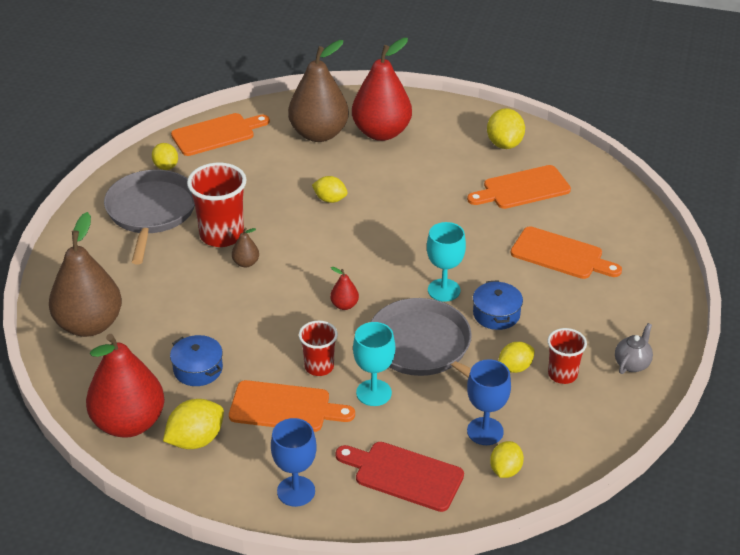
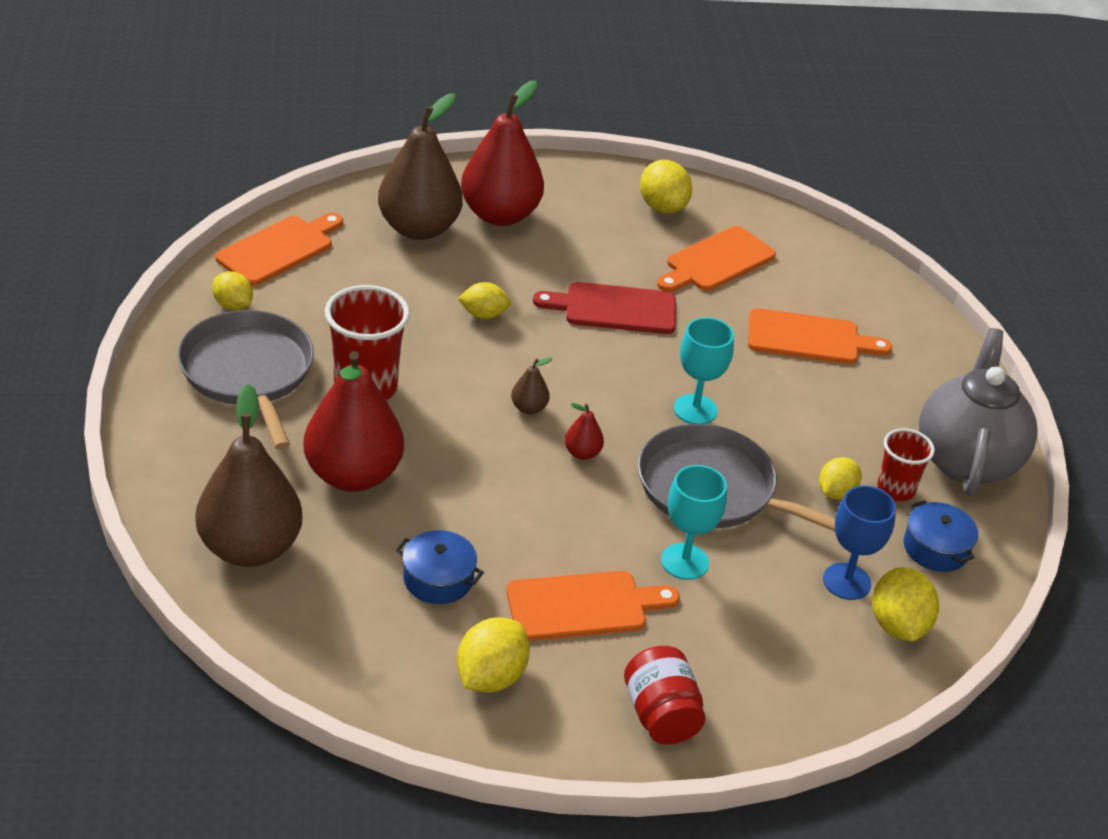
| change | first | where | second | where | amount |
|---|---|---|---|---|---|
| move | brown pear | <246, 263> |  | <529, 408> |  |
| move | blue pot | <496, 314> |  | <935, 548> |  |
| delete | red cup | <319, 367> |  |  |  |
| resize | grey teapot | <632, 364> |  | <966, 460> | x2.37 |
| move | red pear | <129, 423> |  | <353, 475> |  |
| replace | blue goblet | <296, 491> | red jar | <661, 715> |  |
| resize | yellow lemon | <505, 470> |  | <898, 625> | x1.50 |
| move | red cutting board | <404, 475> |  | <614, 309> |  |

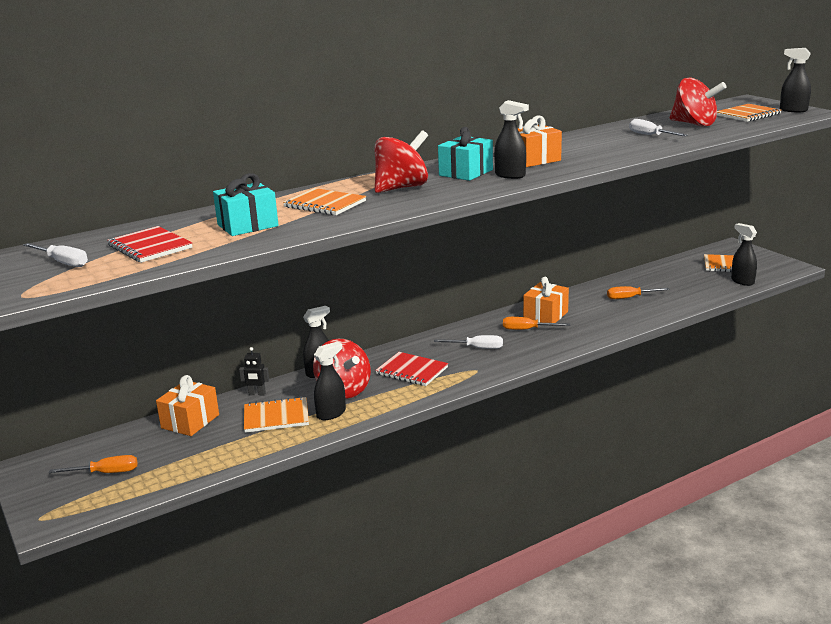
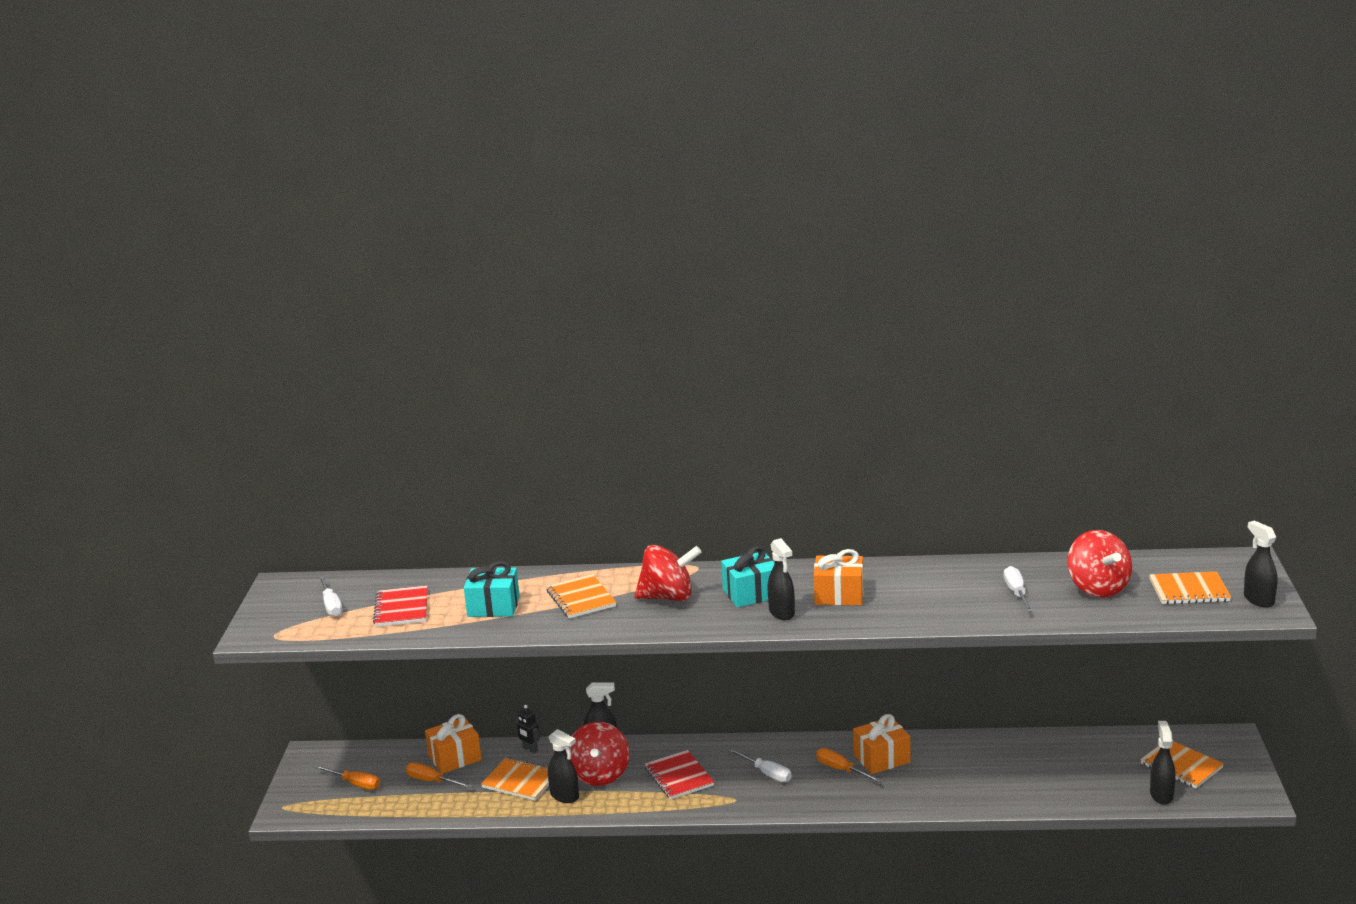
| change | first | where | second | where | amount |
|---|---|---|---|---|---|
| move | orange screwdriver | <630, 298> |  | <431, 781> |  |
| rotate | black spray bottle | <331, 413> |  | <565, 796> | 45 degrees clockwise |

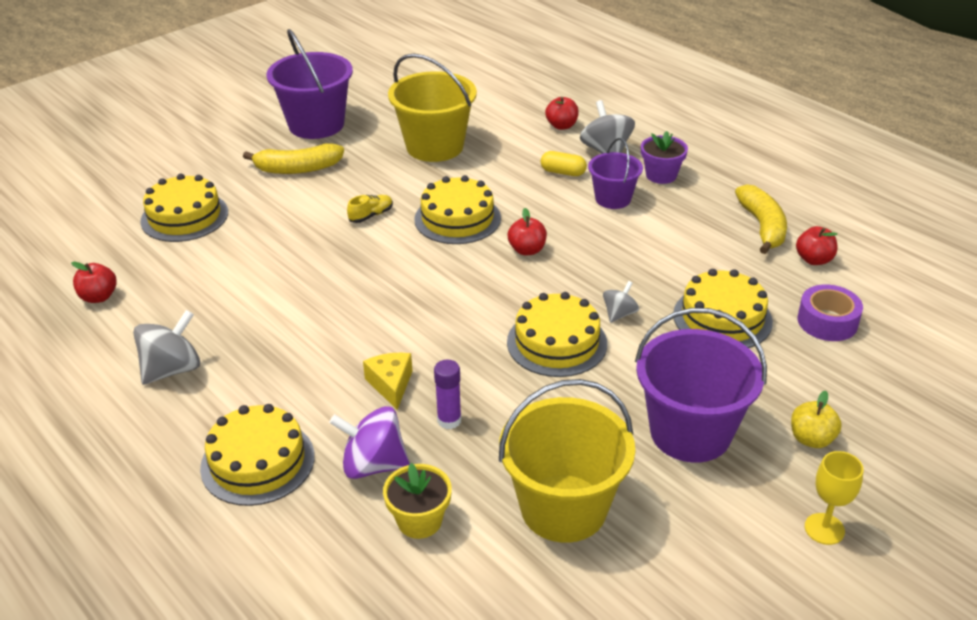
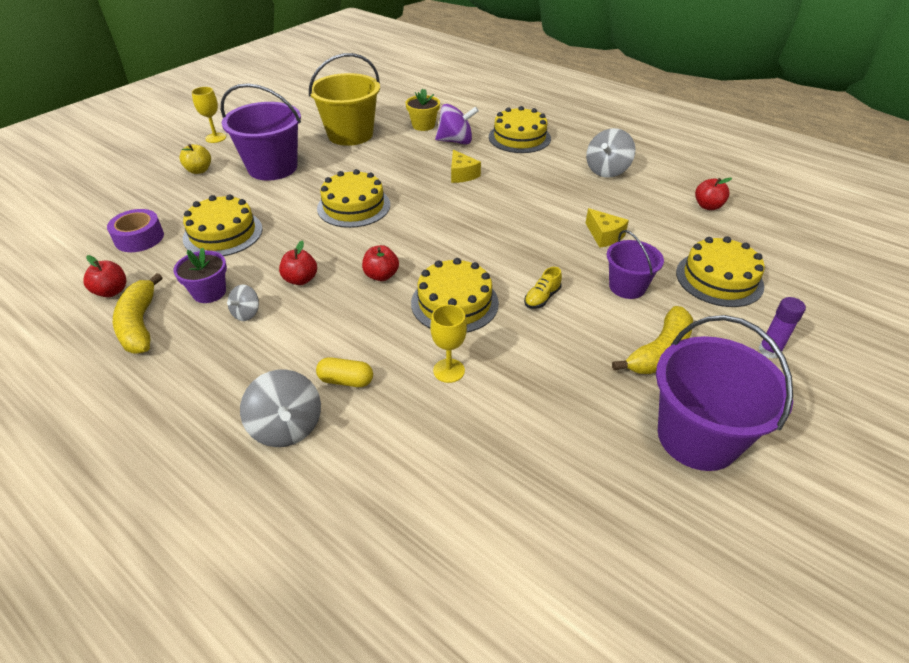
| change | first | where | second | where | amount |
|---|---|---|---|---|---|
| delete | yellow bucket | <435, 146> |  |  |  |
| move | red apple | <561, 126> |  | <300, 279> |  |
| move | purple flower pot | <661, 175> |  | <209, 292> |  |
| move | purple bucket | <613, 199> |  | <627, 287> |  |
| rotate | yellow banana | <298, 169> |  | <659, 352> | 150 degrees clockwise |
| move | grey spinning top | <619, 314> |  | <246, 313> |  |
| move | purple glue stick | <449, 420> |  | <769, 351> |  |
| insert |  |  | yellow cheese | <604, 235> |  |
| insert |  |  | yellow goblet | <449, 370> |  |

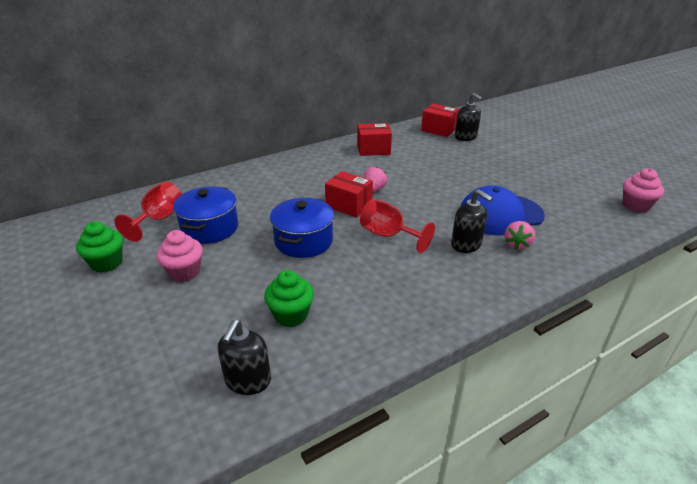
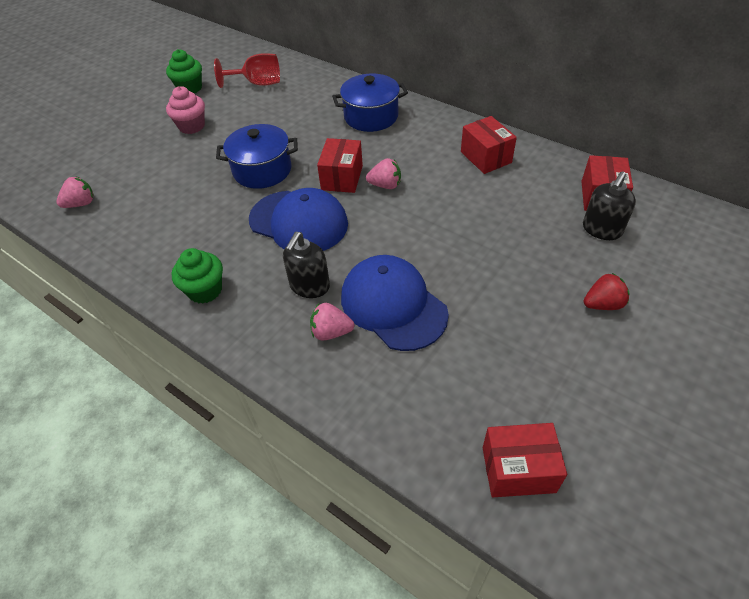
| change | first | where | second | where | amount |
|---|---|---|---|---|---|
| replace | pink cupcake | <635, 206> | red box | <518, 469> |  |
| move | blue pot | <210, 228> |  | <371, 116> |  |
| replace | red goblet | <388, 235> | blue cap | <298, 222> |  |
| move | green cupcake | <291, 315> |  | <205, 290> |  |
| replace | black soap dispenser | <248, 380> | pink strawberry | <81, 204> |  |
| insert |  |  | red strawberry | <602, 304> |  |

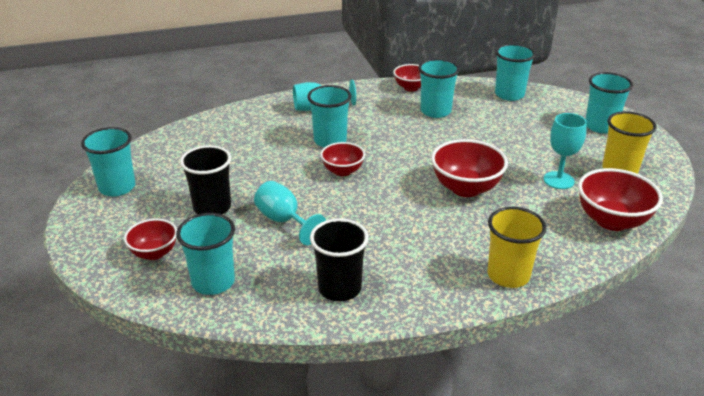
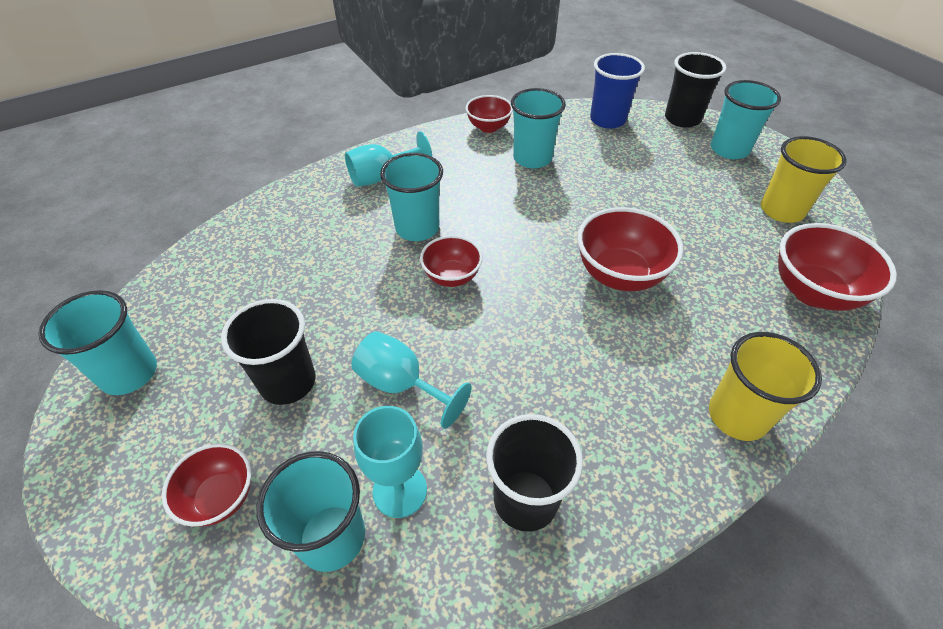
| change | first | where | second | where | amount |
|---|---|---|---|---|---|
| recolor | turquoise cup | <509, 94> | blue cup | <607, 120> |  |
| move | turquoise goblet | <558, 180> |  | <400, 490> |  |
| insert |  |  | black cup | <682, 119> |  |

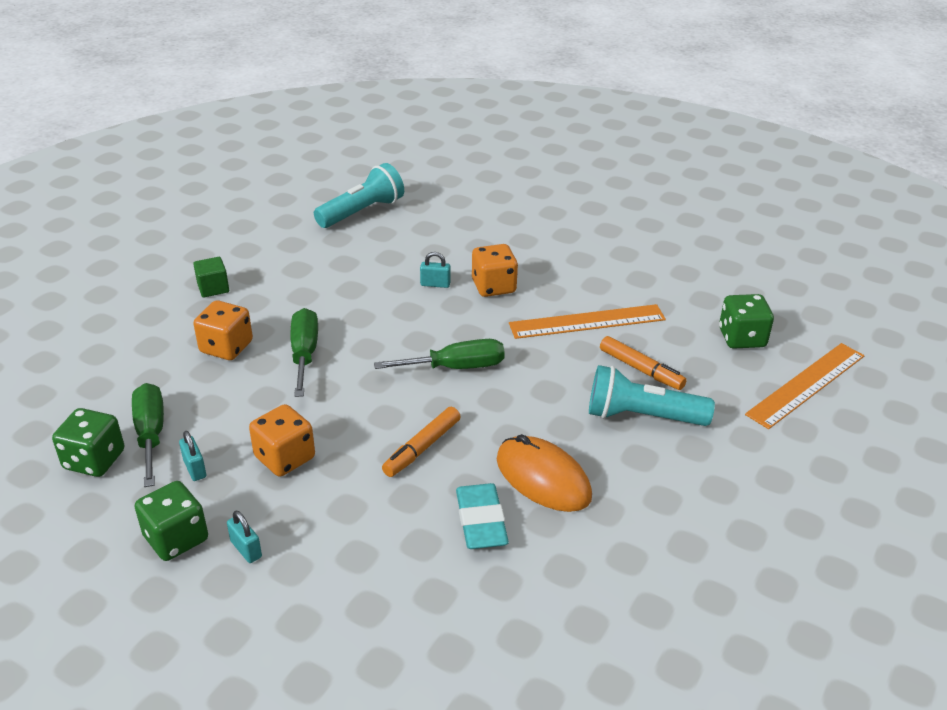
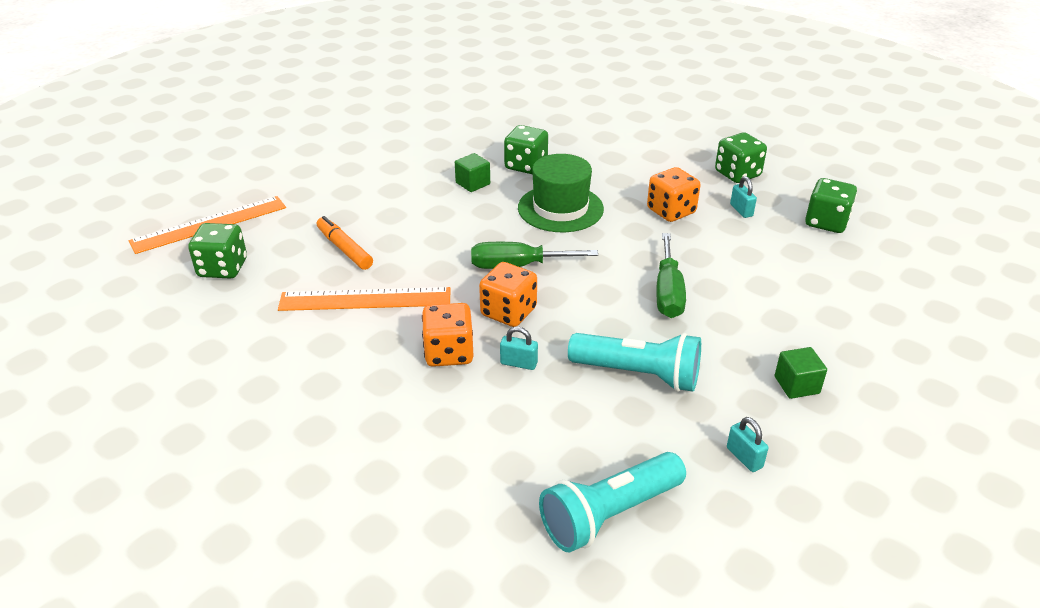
| change | first | where | second | where | amount |
|---|---|---|---|---|---|
| move | orange dice | <226, 347> |  | <508, 312> |  |
| move | turquoise flashlight | <641, 416> |  | <638, 374> |  |
| delete | green screwdriver | <151, 434> |  |  |  |
| replace | orange marker | <422, 448> | green hat | <560, 208> |  |
| replace | orange mouse | <543, 478> | green cube | <473, 183> |  |
| replace | turquoise eraser | <481, 521> | green dice | <526, 166> |  |
| move | turquoise padlock | <246, 549> |  | <744, 457> |  |

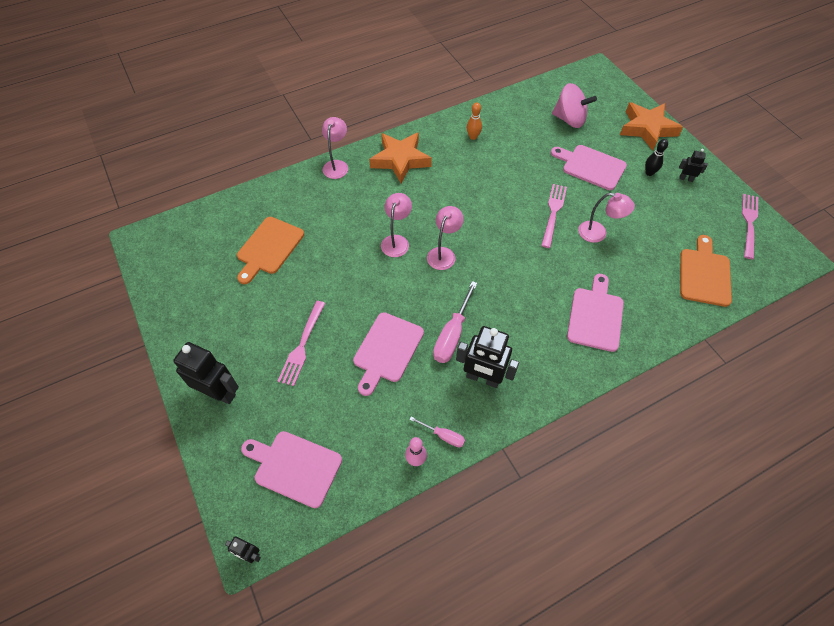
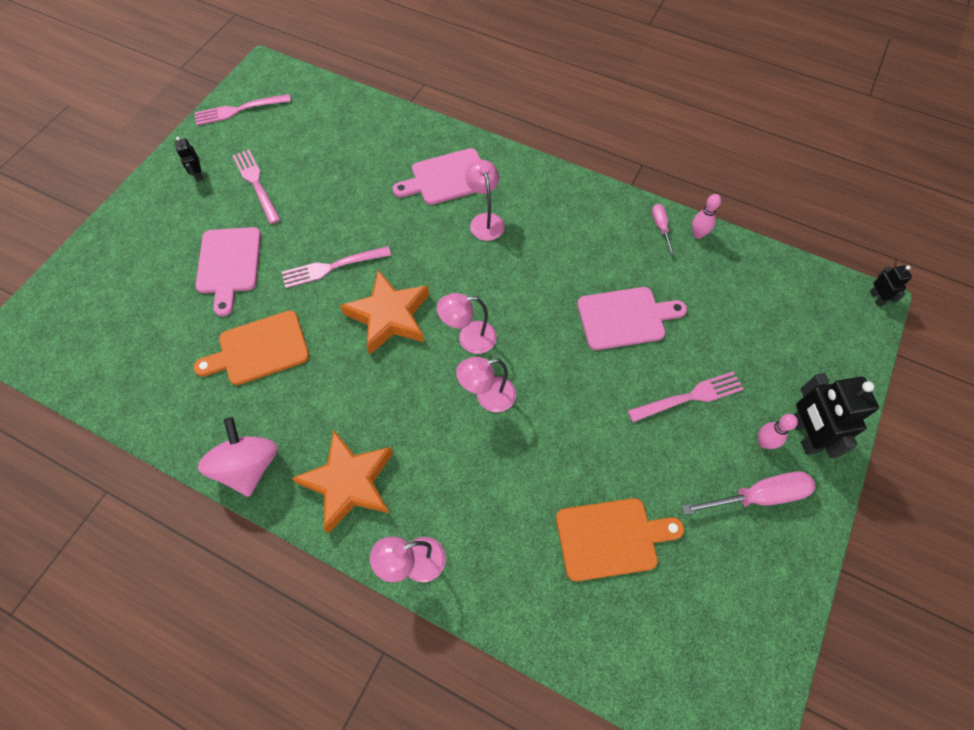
| change | first | where | second | where | amount |
|---|---|---|---|---|---|
| move | pink spinning top | <569, 120> |  | <248, 466> |  |
| delete | orange bowling pin | <473, 137> |  |  |  |
| move | orange star | <647, 129> |  | <389, 316> |  |
| delete | black bowling pin | <649, 173> |  |  |  |
| move | pink lamp | <598, 233> |  | <485, 220> |  |
| move | orange cutting board | <704, 274> |  | <259, 349> |  |
| move | pink screwdriver | <452, 335> |  | <758, 496> |  |
| delete | black robot | <482, 378> |  |  |  |
| delete | pink cutting board | <294, 467> |  |  |  |
| insert |  |  | pink fork | <256, 184> |  |
| insert |  |  | pink bowling pin | <764, 442> |  |

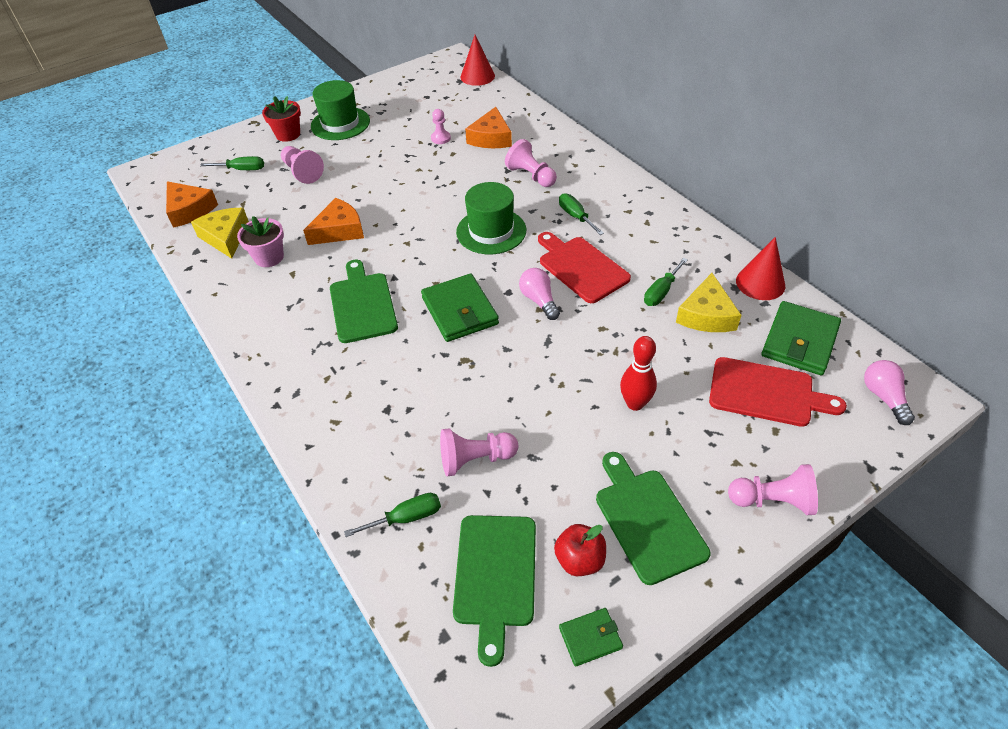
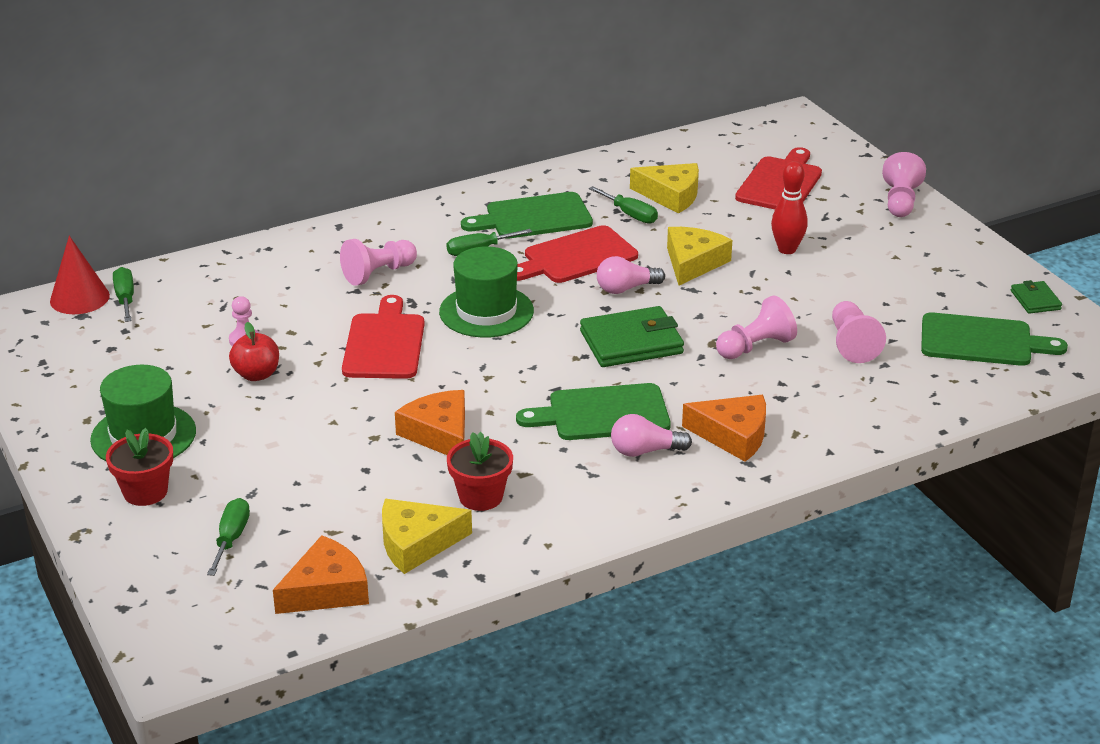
| change | first | where | second | where | amount |
|---|---|---|---|---|---|
| move | orange cheese | <491, 138> |  | <733, 435> |  |
| move | pink pawn | <302, 172> |  | <755, 347> |  |
| recolor | pink flower pot | <269, 257> | red flower pot | <481, 497> |  |
| delete | red cone | <760, 283> |  |  |  |
| delete | green wallet | <799, 341> |  |  |  |
| move | pink light bulb | <884, 397> |  | <645, 451> |  |
| move | green cutting board | <647, 520> |  | <533, 217> |  |
| move | green screwdriver | <406, 518> |  | <125, 298> |  |
| move | red apple | <579, 560> |  | <256, 374> |  |
| insert |  |  | yellow cheese | <693, 263> |  |
| insert |  |  | red cutting board | <384, 343> |  |

